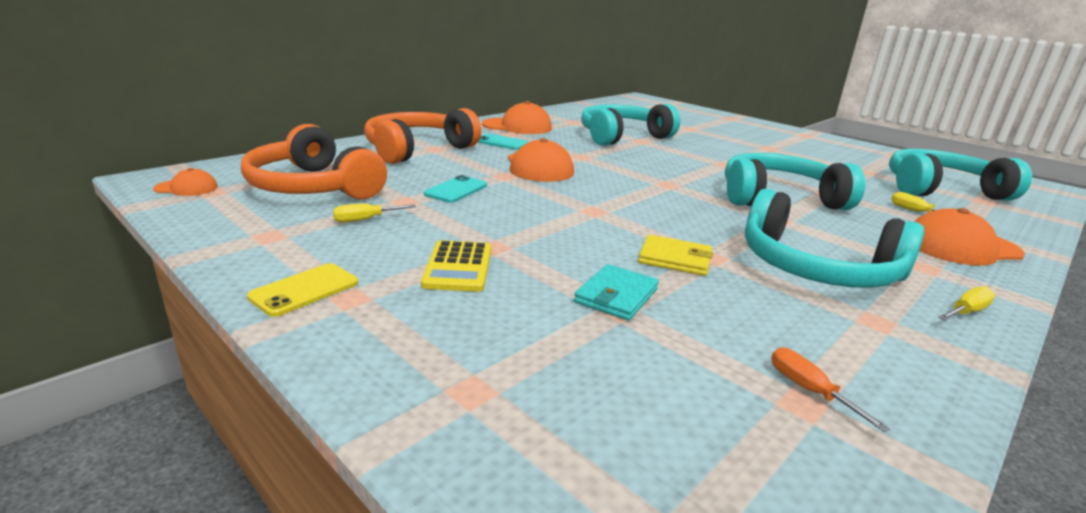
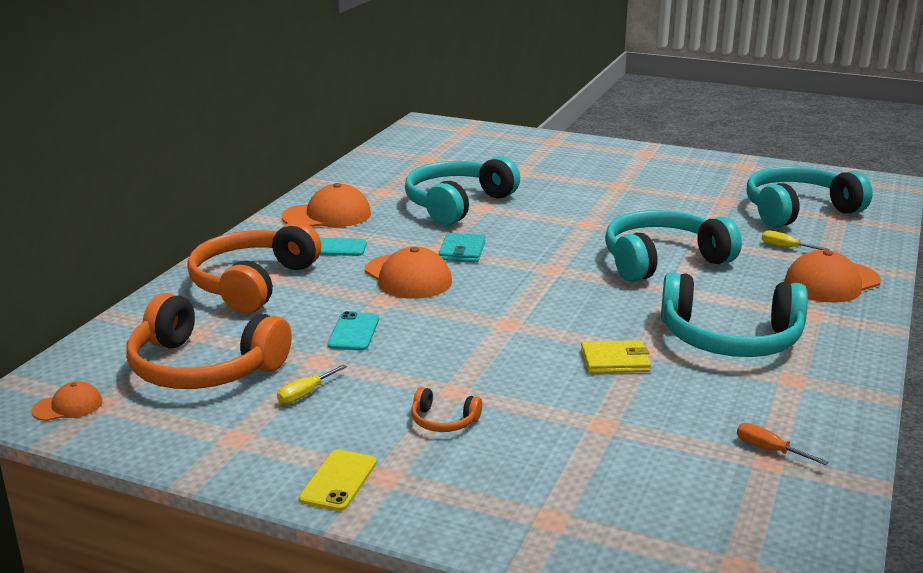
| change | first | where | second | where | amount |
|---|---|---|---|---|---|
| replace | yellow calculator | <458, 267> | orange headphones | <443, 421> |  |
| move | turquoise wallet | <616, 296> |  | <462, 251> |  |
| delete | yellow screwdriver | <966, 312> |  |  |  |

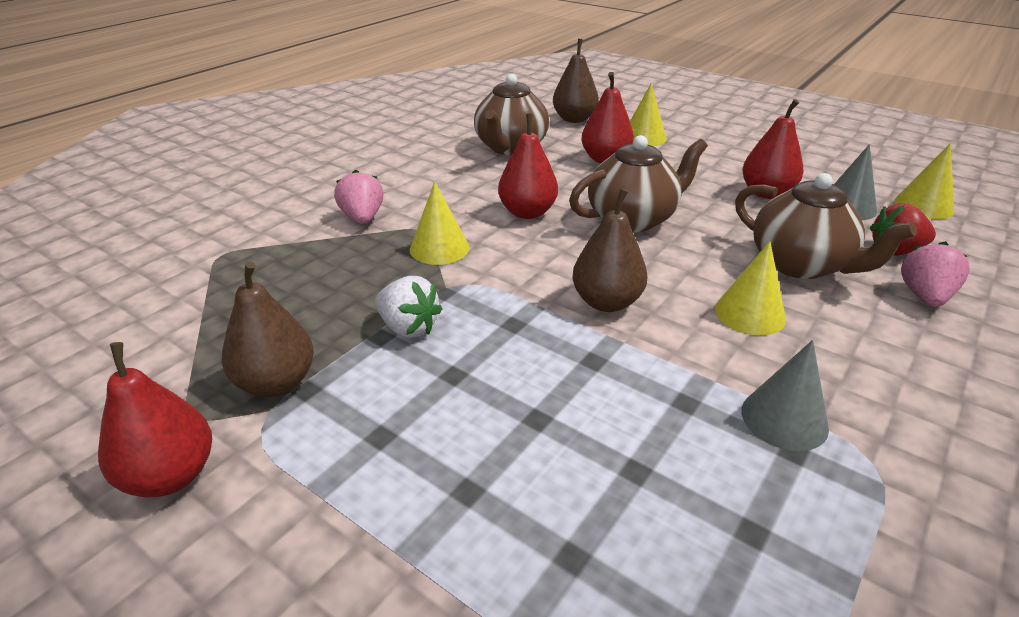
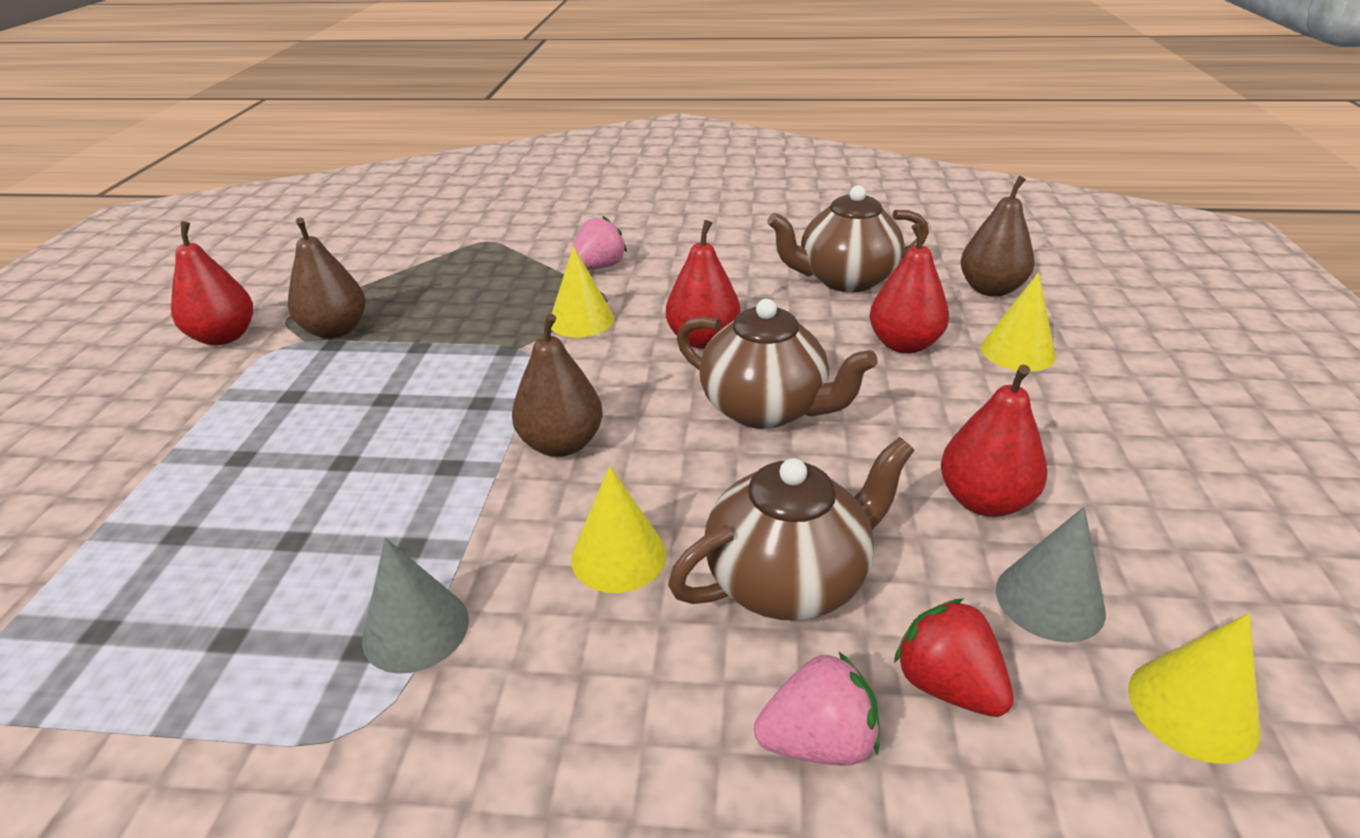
| change | first | where | second | where | amount |
|---|---|---|---|---|---|
| rotate | brown teapot | <801, 265> |  | <789, 579> | 135 degrees counterclockwise |
| delete | white strawberry | <408, 327> |  |  |  |

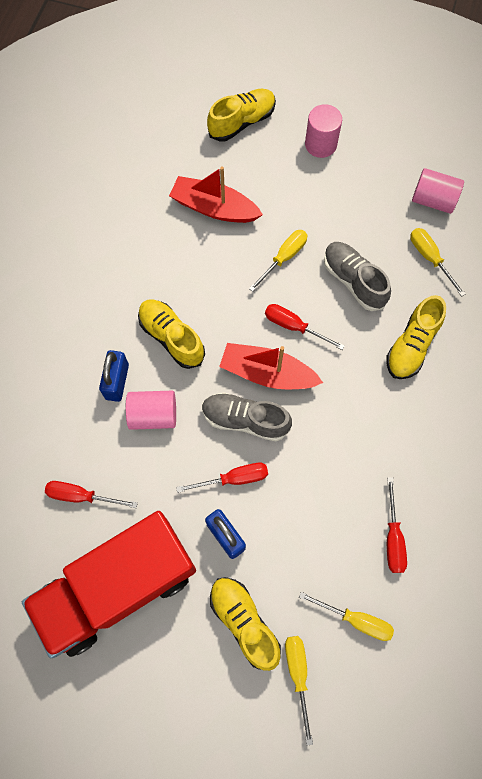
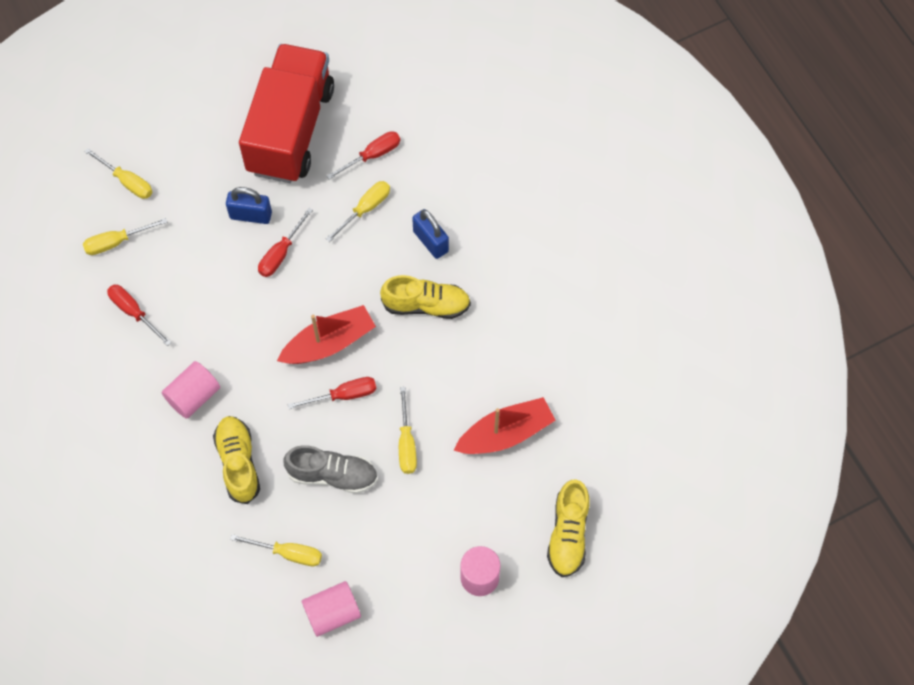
| change | first | where | second | where | amount |
|---|---|---|---|---|---|
| move | pink cylinder | <153, 415> |  | <193, 396> |  |
| delete | grey shoe | <245, 420> |  |  |  |
| delete | yellow shoe | <244, 622> |  |  |  |
| insert |  |  | yellow screwdriver | <365, 209> |  |

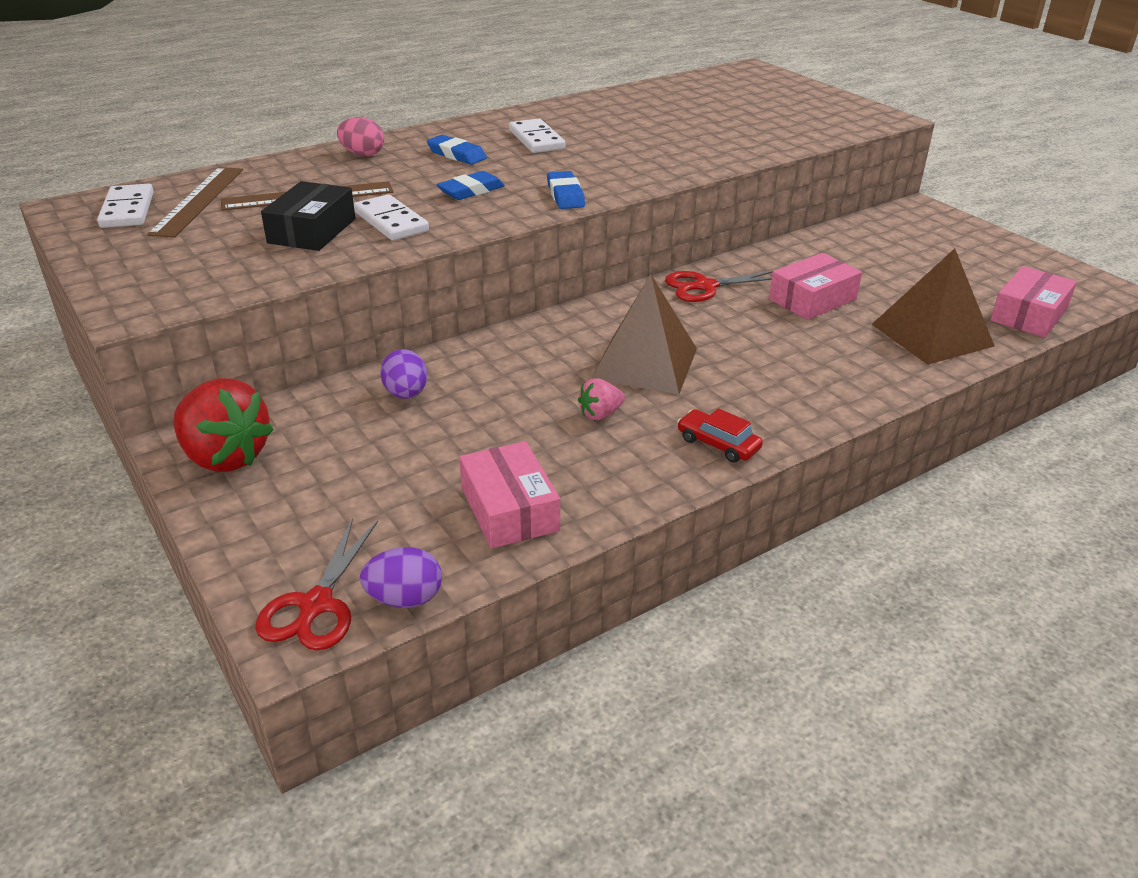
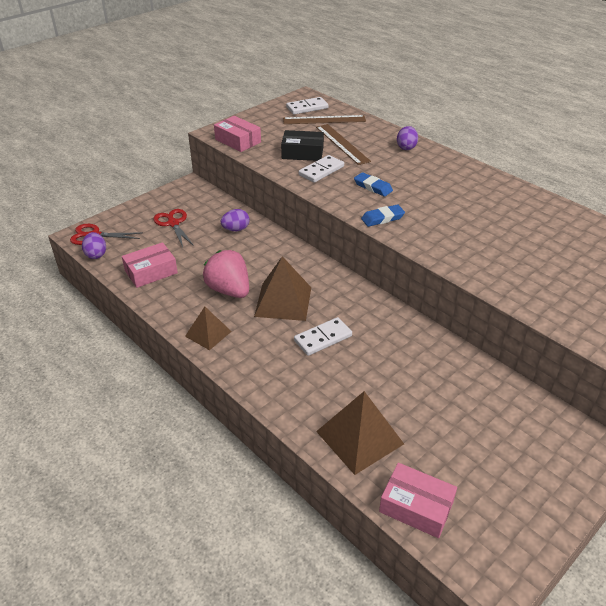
| change | first | where | second | where | amount |
|---|---|---|---|---|---|
| recolor | pink egg | <362, 154> | purple egg | <406, 147> |  |
| move | white domino | <536, 139> |  | <323, 338> |  |
| delete | blue eraser | <456, 154> |  |  |  |
| move | pink box | <812, 299> |  | <238, 141> |  |
| move | red scissors | <705, 286> |  | <173, 223> |  |
| delete | red strawberry | <225, 457> |  |  |  |
| resize | pink strawberry | <600, 414> |  | <229, 290> | x2.07 |
| replace | red car | <718, 444> | brown pyramid | <208, 333> |  |

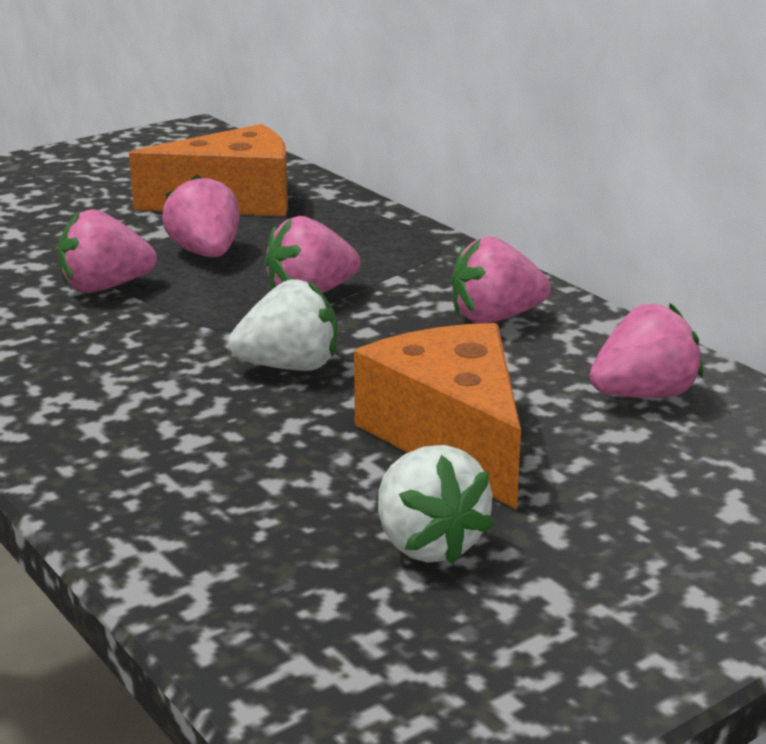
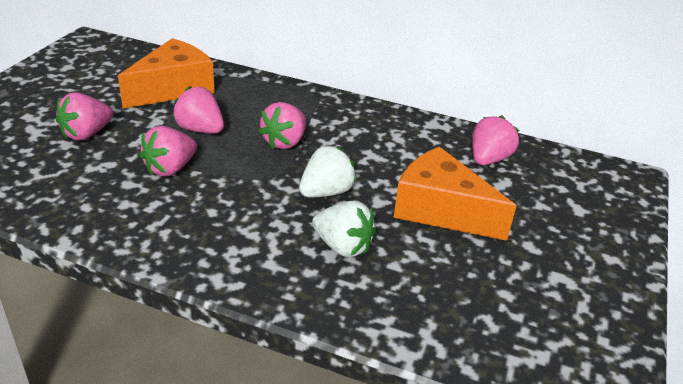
| change | first | where | second | where | amount |
|---|---|---|---|---|---|
| move | pink strawberry | <495, 318> |  | <86, 134> |  |
| move | white strawberry | <428, 544> |  | <343, 246> |  |

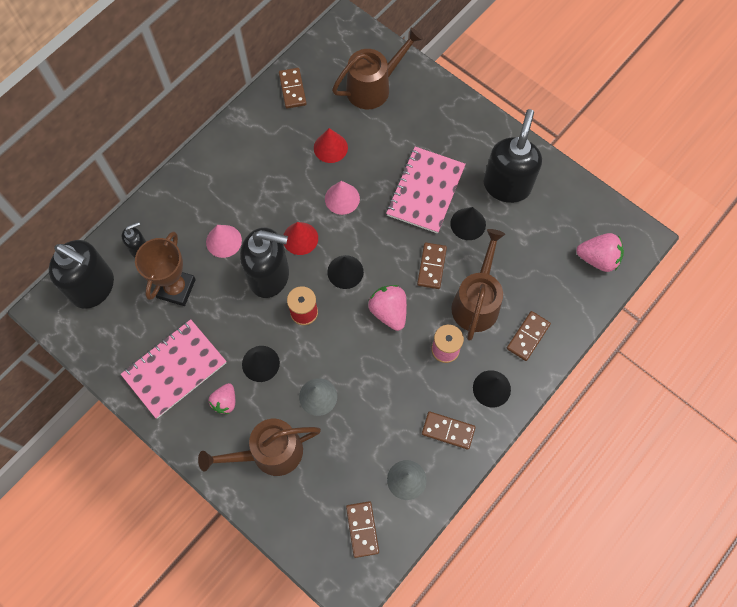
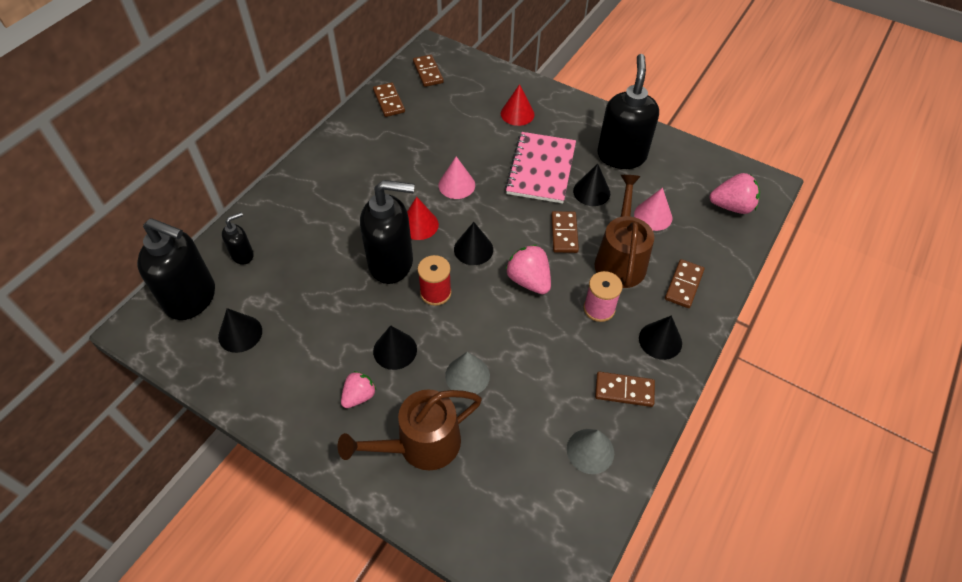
| change | first | where | second | where | amount |
|---|---|---|---|---|---|
| delete | brown watering can | <373, 87> |  |  |  |
| move | red cone | <330, 147> |  | <517, 114> |  |
| move | pink cone | <223, 241> |  | <653, 216> |  |
| delete | brown trophy | <176, 288> |  |  |  |
| delete | pink notebook | <175, 369> |  |  |  |
| rotate | pink strawberry | <225, 402> |  | <359, 396> | 150 degrees counterclockwise |
| move | brown domino | <362, 529> |  | <428, 72> |  |
| insert |  |  | black cone | <240, 333> |  |

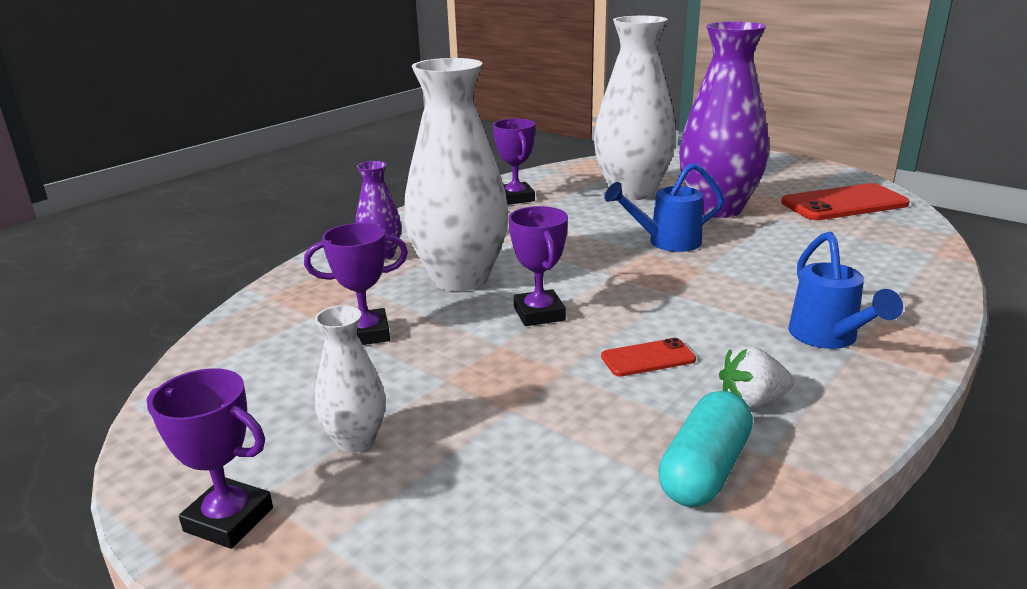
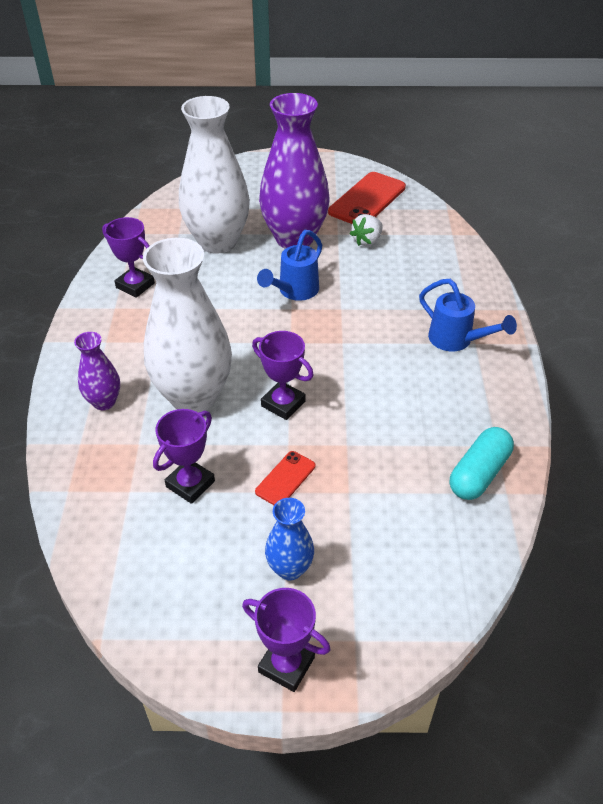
| change | first | where | second | where | amount |
|---|---|---|---|---|---|
| recolor | white vase | <356, 440> | blue vase | <290, 568> |  |
| move | red phone | <648, 358> |  | <285, 479> |  |
| move | white strawberry | <751, 401> |  | <367, 241> |  |
| rotate | purple trophy | <228, 519> |  | <286, 665> | 45 degrees clockwise |
| rotate | turquoise capsule | <704, 469> |  | <479, 473> | 45 degrees clockwise |

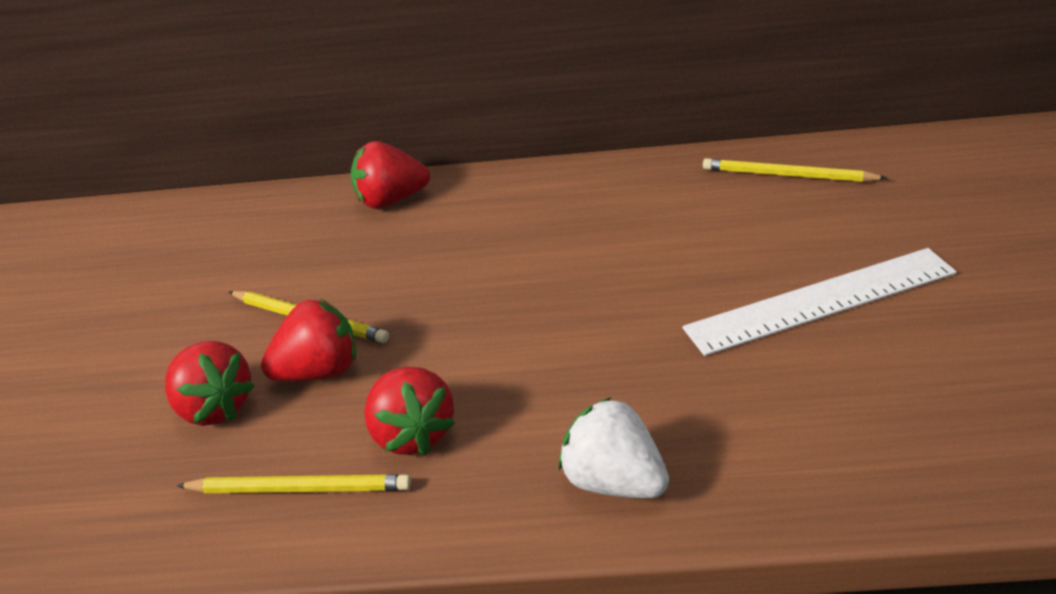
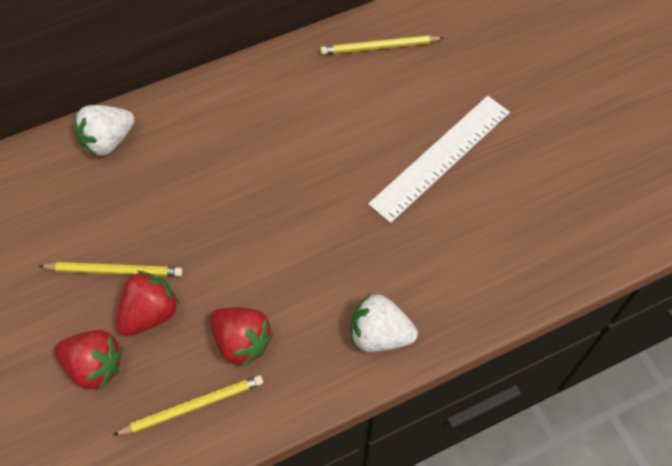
| change | first | where | second | where | amount |
|---|---|---|---|---|---|
| recolor | red strawberry | <391, 201> | white strawberry | <108, 141> |  |

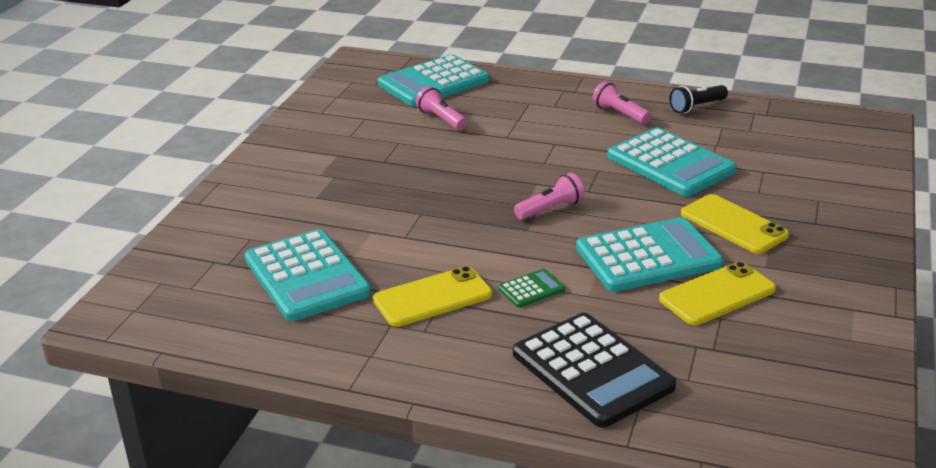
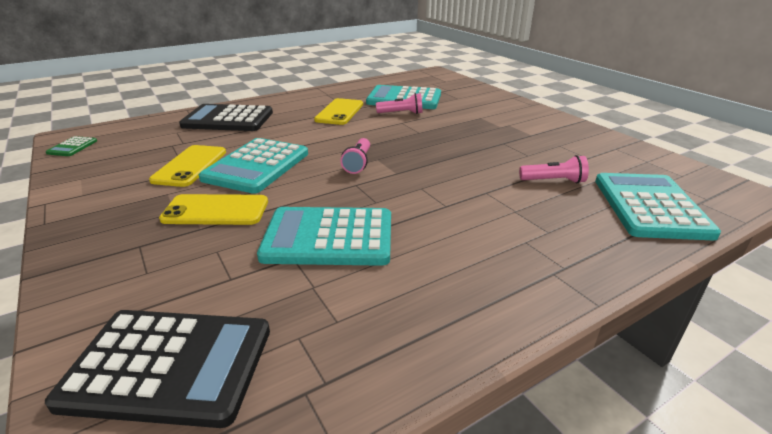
| change | first | where | second | where | amount |
|---|---|---|---|---|---|
| move | pink flashlight | <619, 114> |  | <401, 113> |  |
| delete | black flashlight | <697, 107> |  |  |  |
| move | green calculator | <531, 289> |  | <72, 147> |  |
| insert |  |  | black calculator | <169, 366> |  |

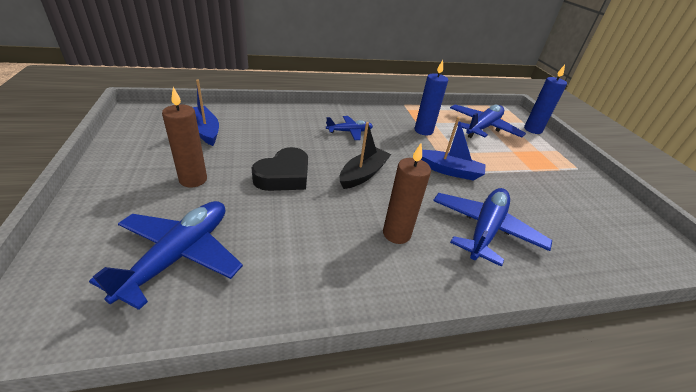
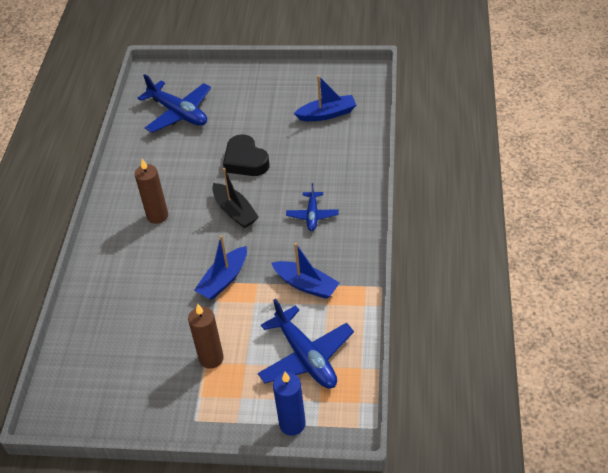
| change | first | where | second | where | amount |
|---|---|---|---|---|---|
| replace | blue candle | <423, 131> | blue boat | <306, 285> |  |
| move | brown candle | <193, 180> |  | <211, 358> |  |
| delete | blue plane | <485, 230> |  |  |  |

